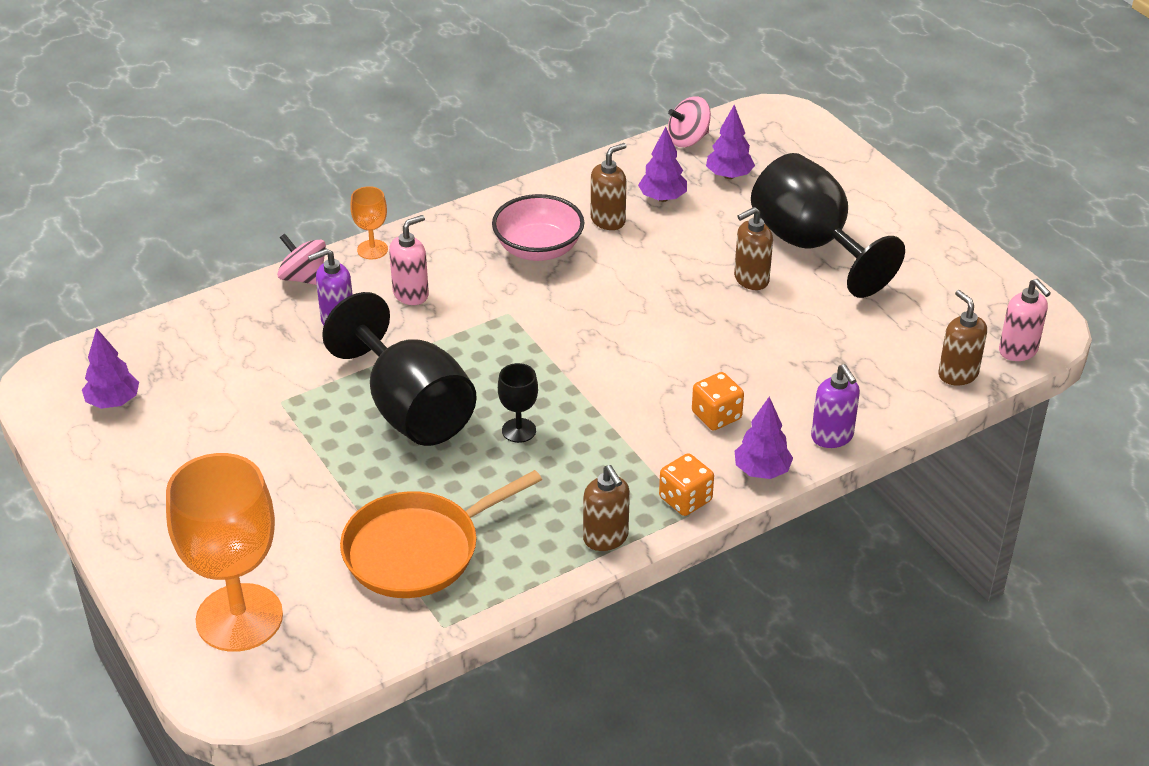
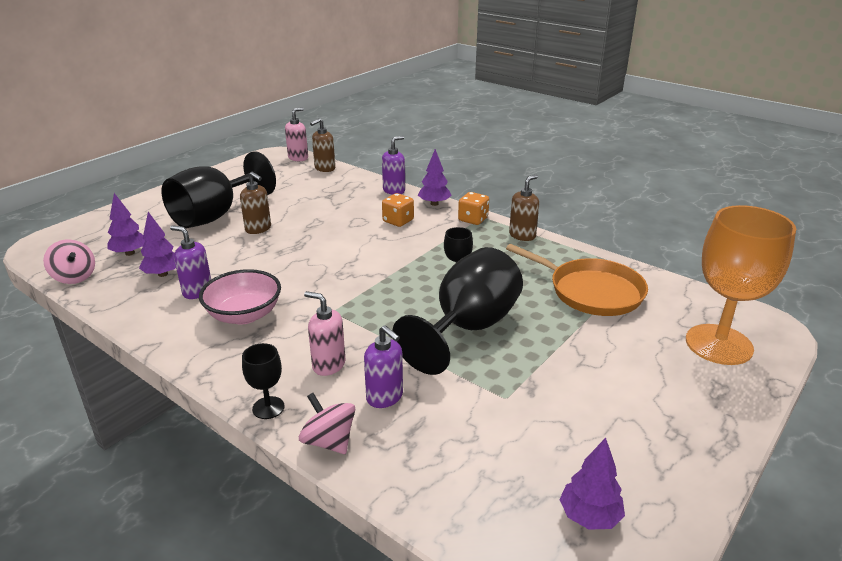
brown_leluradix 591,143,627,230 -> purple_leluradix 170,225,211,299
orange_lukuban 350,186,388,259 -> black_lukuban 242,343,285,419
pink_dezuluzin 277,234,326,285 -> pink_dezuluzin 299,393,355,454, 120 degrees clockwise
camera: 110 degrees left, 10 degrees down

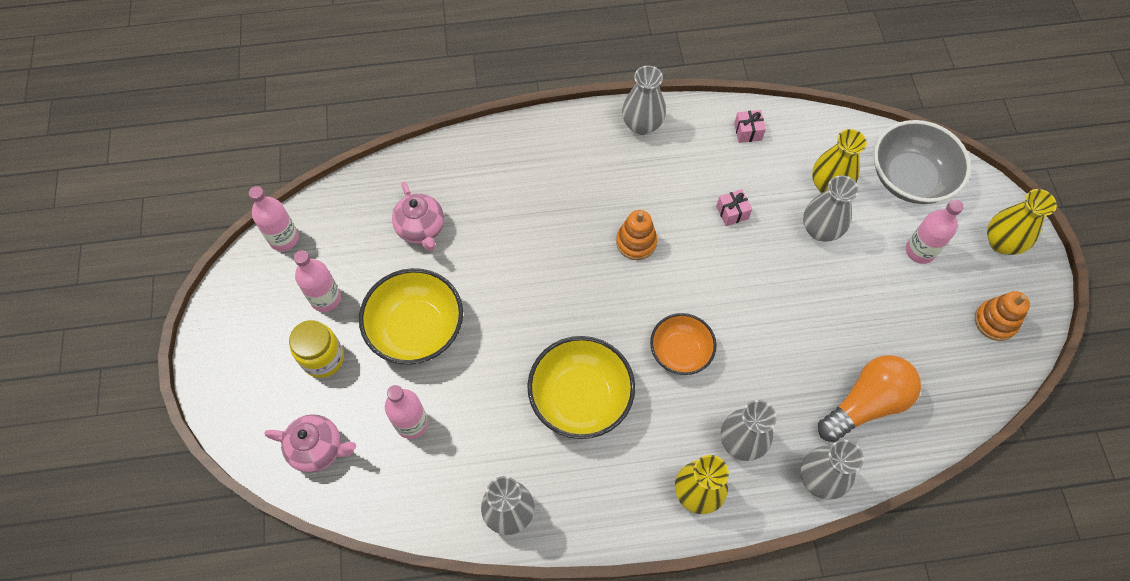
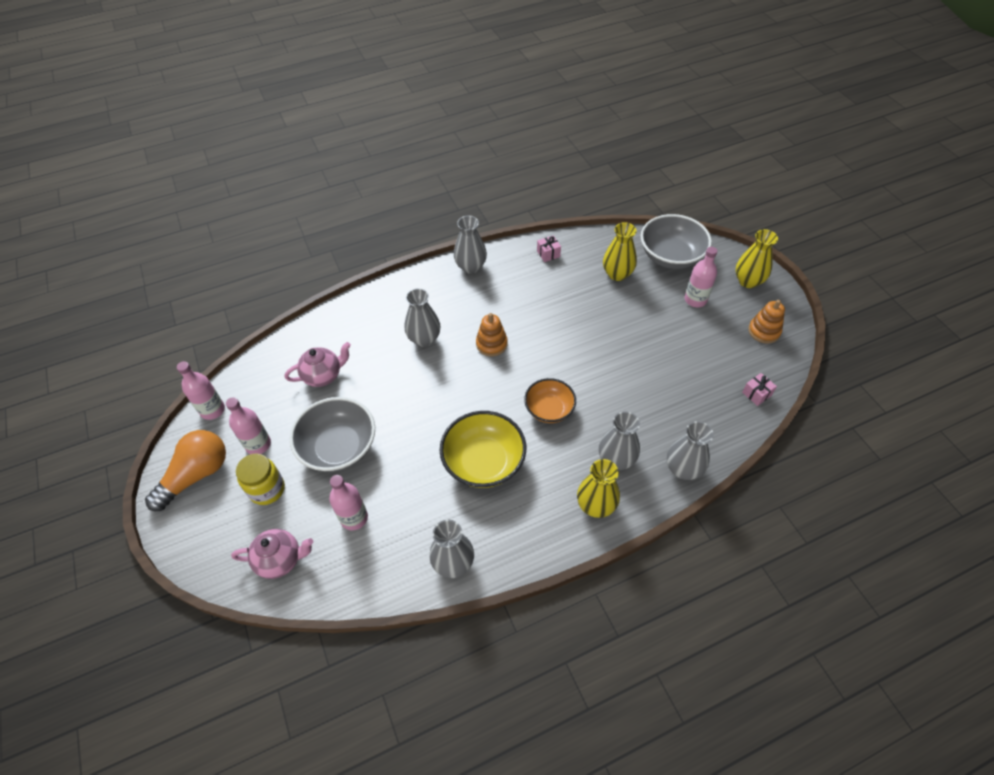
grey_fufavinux 803,175,859,242 -> grey_fufavinux 405,288,441,347, relocated
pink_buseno 392,181,444,251 -> pink_buseno 285,342,351,387, 75 degrees counterclockwise
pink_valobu 716,189,752,226 -> pink_valobu 742,373,777,406, relocated
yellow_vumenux 359,268,463,365 -> grey_vumenux 290,397,375,472
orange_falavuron 818,355,921,442 -> orange_falavuron 145,430,226,511, relocated
camera: 15 degrees left, 10 degrees down

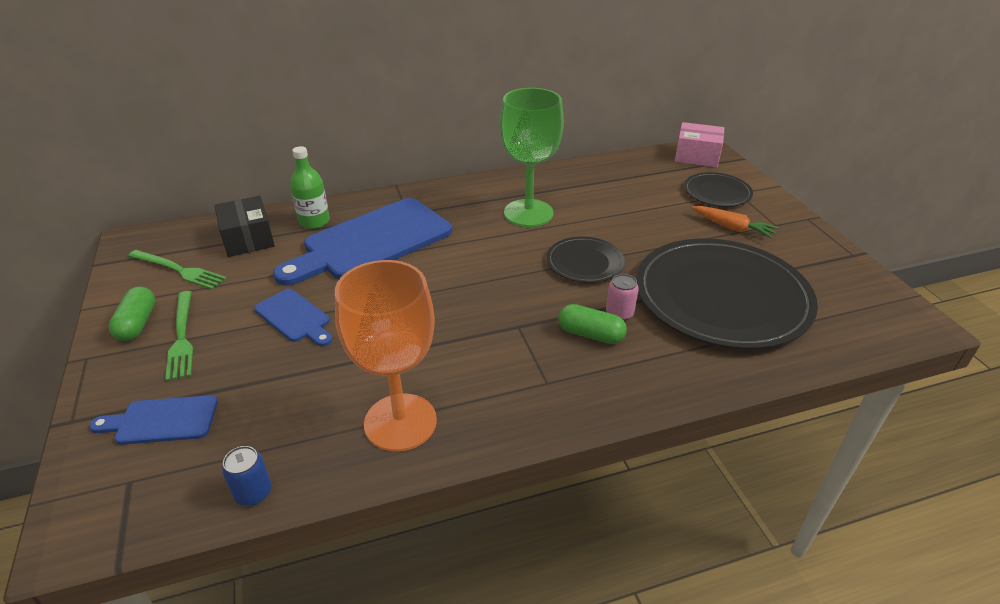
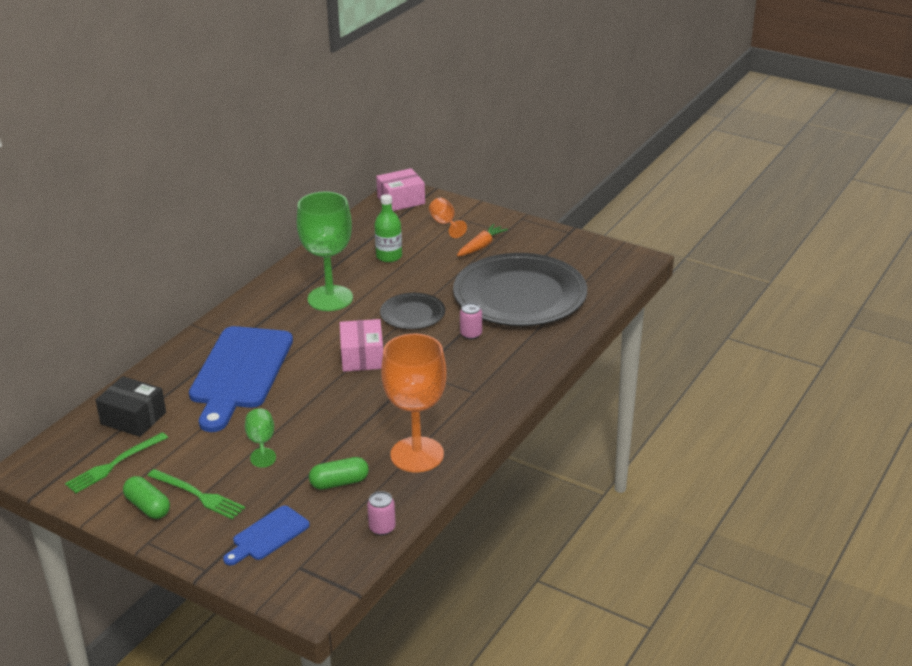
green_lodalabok 290,146,330,229 -> green_lodalabok 374,194,402,262, relocated
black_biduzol 684,172,753,207 -> orange_lukuban 429,198,467,238
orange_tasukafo 691,206,779,239 -> orange_tasukafo 457,224,508,256, 45 degrees counterclockwise
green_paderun 128,250,227,289 -> green_paderun 65,432,168,493, 150 degrees clockwise
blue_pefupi 254,289,332,346 -> green_lukuban 245,409,276,468
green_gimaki 558,304,627,344 -> green_gimaki 309,457,369,490, relocated
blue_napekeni 222,446,272,506 -> pink_napekeni 367,491,396,535
none -> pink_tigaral 340,319,383,372
camera: 40 degrees left, 5 degrees down

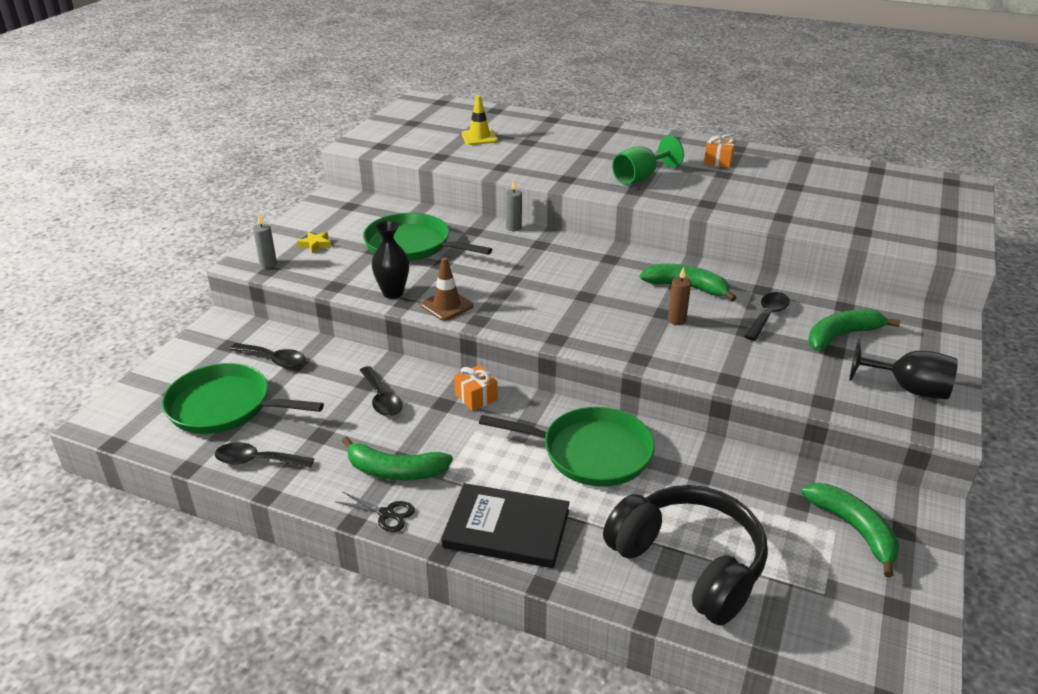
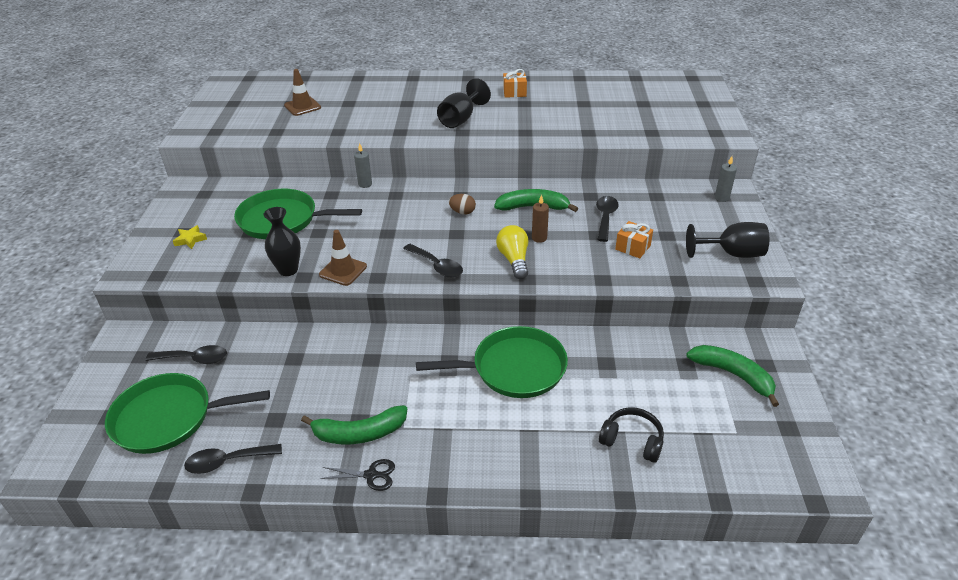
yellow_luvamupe 461,95,498,145 -> brown_luvamupe 284,69,321,116
green_lukuban 612,136,684,185 -> black_lukuban 437,78,491,128
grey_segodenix 253,214,277,268 -> grey_segodenix 715,156,737,202, relocated
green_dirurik 808,309,900,350 -> none
orange_valobu 454,365,498,411 -> orange_valobu 615,221,653,258, relocated
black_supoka 360,366,403,417 -> black_supoka 403,244,463,278, relocated
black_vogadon 441,483,570,568 -> none
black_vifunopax 603,485,768,626 -> black_vifunopax 599,407,664,463, x0.50
none -> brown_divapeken 449,194,476,215
none -> yellow_falavuron 496,225,528,279
camera: 20 degrees left, 5 degrees up

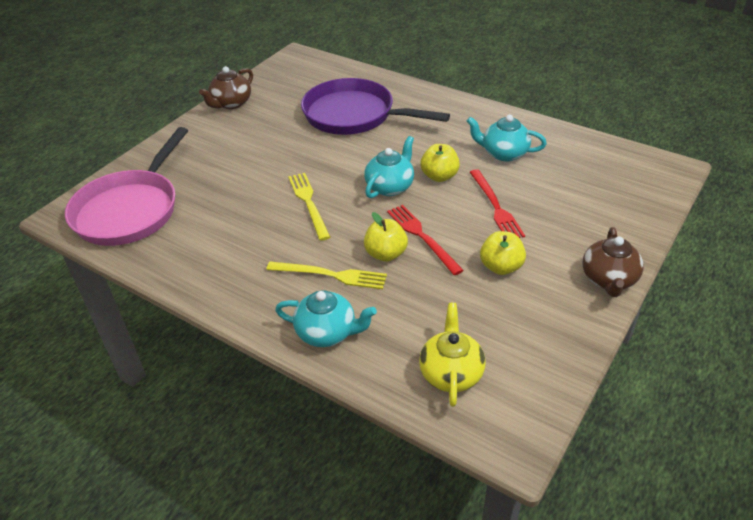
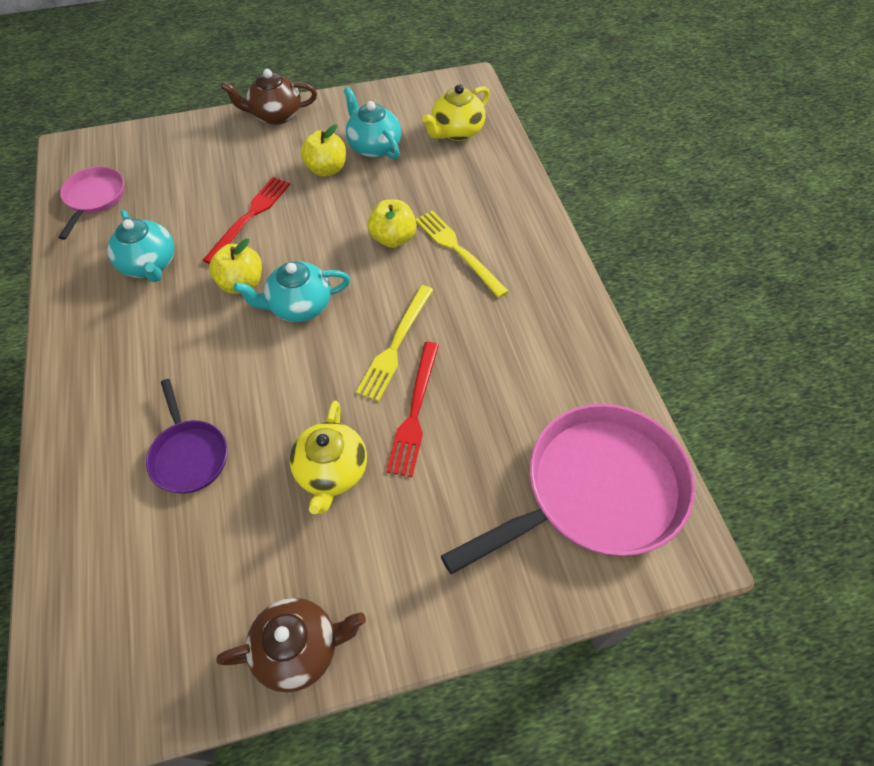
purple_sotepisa 301,78,450,135 -> purple_sotepisa 146,379,227,494, x0.51
red_paderun 387,205,464,275 -> red_paderun 386,342,439,477, relocated
brown_buseno 582,227,644,297 -> brown_buseno 221,69,317,125, 150 degrees counterclockwise
turquoise_buseno 275,290,377,347 -> turquoise_buseno 344,87,401,160, relocated
none -> pink_sotepisa 58,166,124,240
none -> yellow_buseno 290,401,367,514
camera: 140 degrees left, 15 degrees up

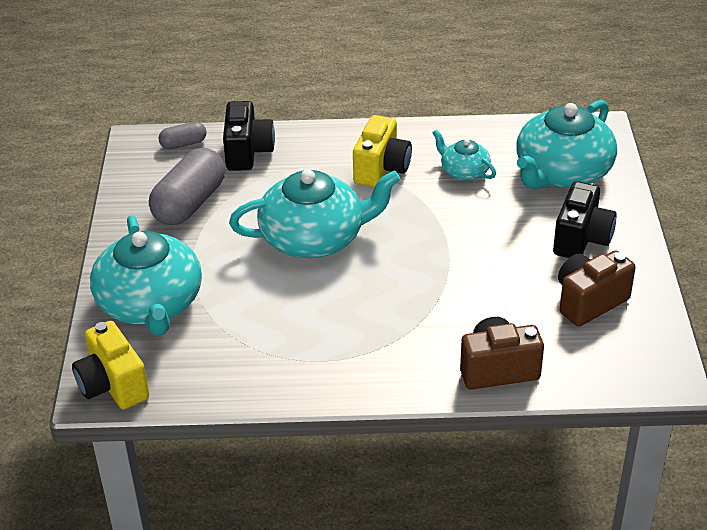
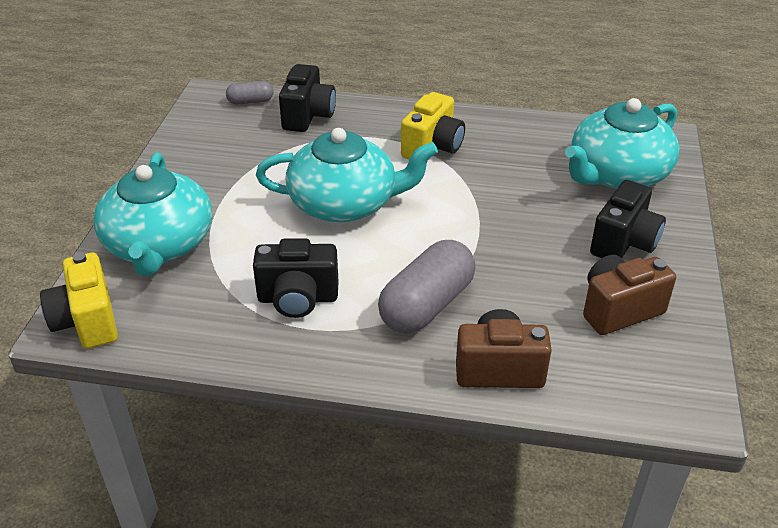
turquoise_buseno 433,130,496,181 -> none
grey_gimaki 149,148,225,225 -> grey_gimaki 378,240,476,333, relocated
none -> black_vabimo 253,238,338,318
camera: 10 degrees right, 0 degrees up

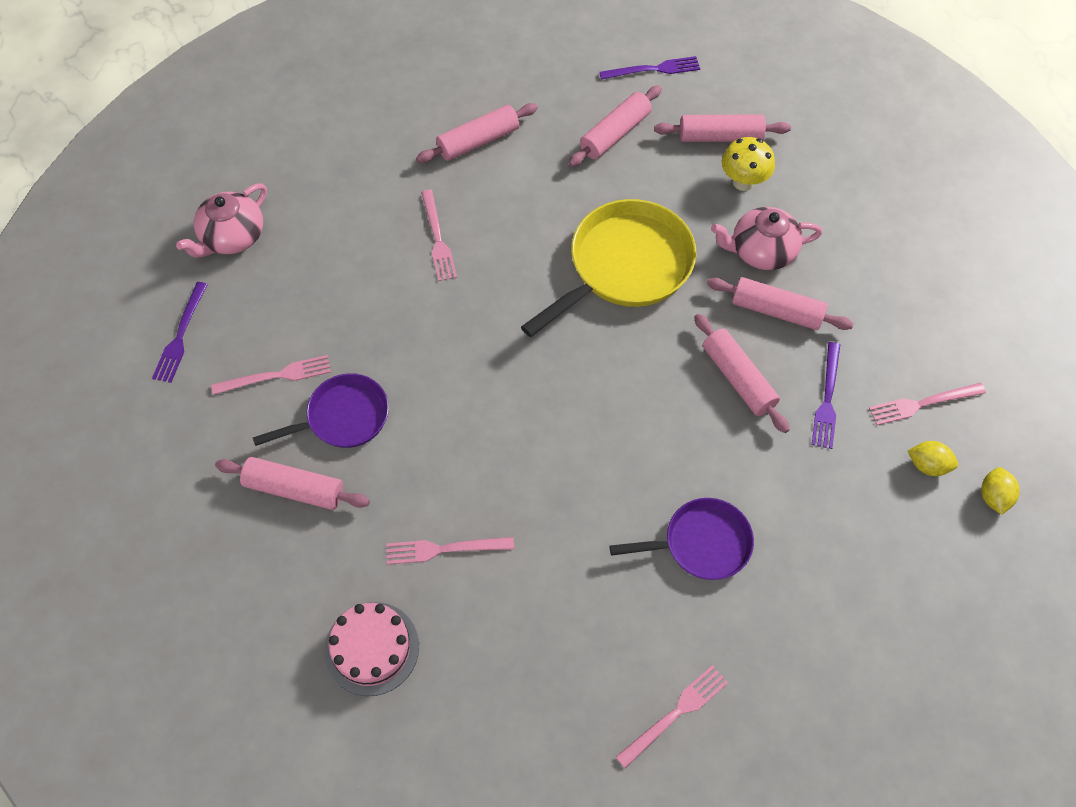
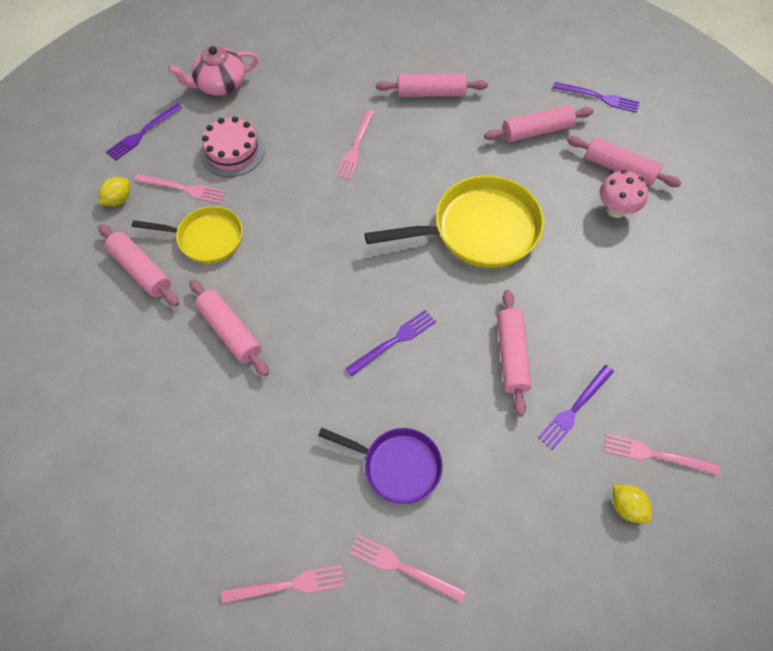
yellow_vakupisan 722,137,775,191 -> pink_vakupisan 600,170,648,218
pink_buseno 711,207,822,270 -> none
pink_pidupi 707,277,854,330 -> pink_pidupi 189,279,269,376, relocated
purple_sotepisa 253,373,389,448 -> yellow_sotepisa 132,206,243,263
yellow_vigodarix 981,467,1020,515 -> yellow_vigodarix 99,177,130,206, relocated
pink_paderun 386,537,514,565 -> pink_paderun 349,535,466,603, relocated
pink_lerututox 324,602,419,696 -> pink_lerututox 200,117,265,177, relocated
none -> purple_paderun 345,310,436,376
camera: 30 degrees right, 0 degrees up

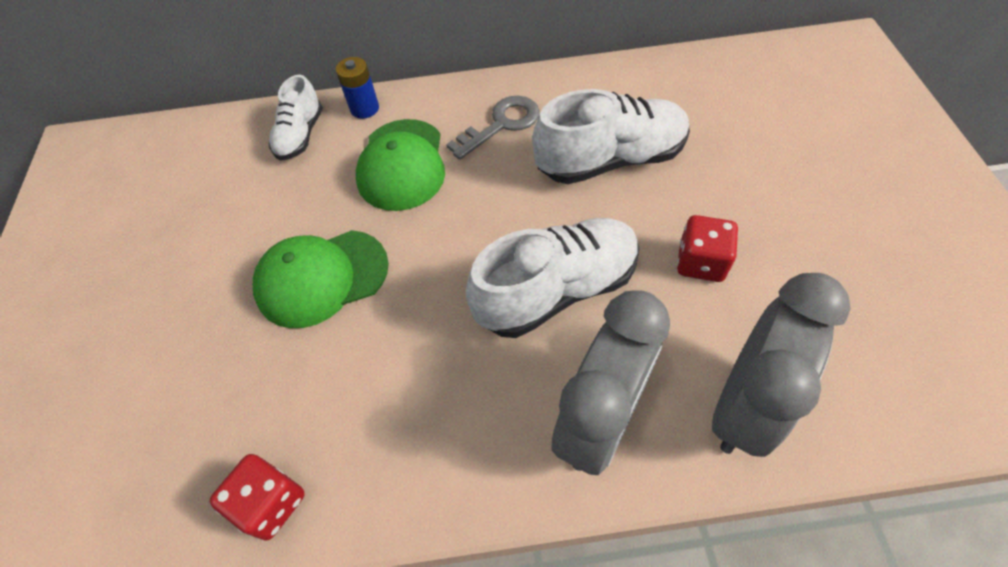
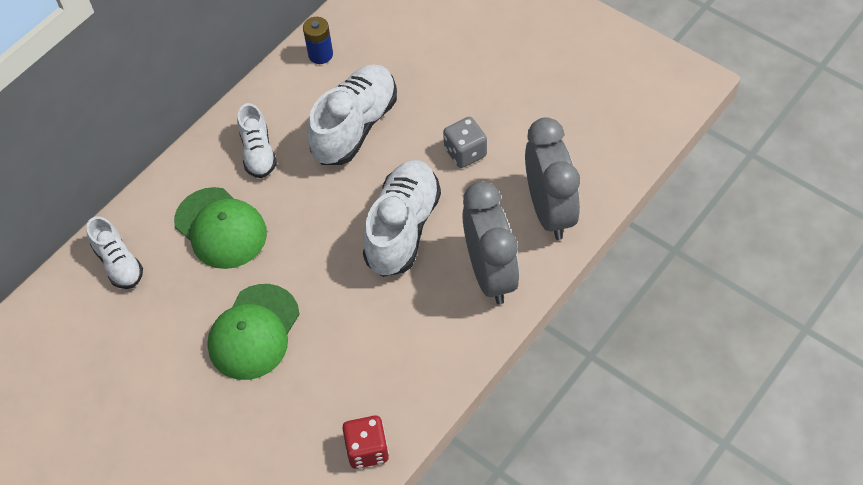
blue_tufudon 336,57,379,119 -> blue_tufudon 303,17,333,64, relocated
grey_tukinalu 446,96,540,160 -> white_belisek 237,103,277,178
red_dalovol 677,215,738,282 -> grey_dalovol 443,117,487,168
camera: 45 degrees left, 0 degrees up

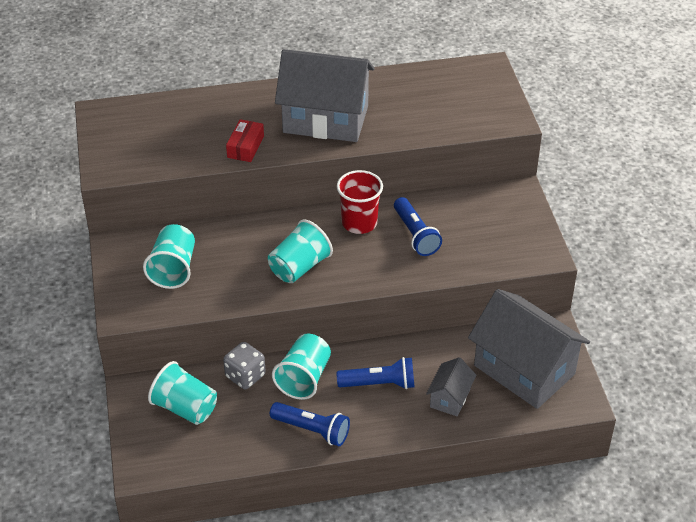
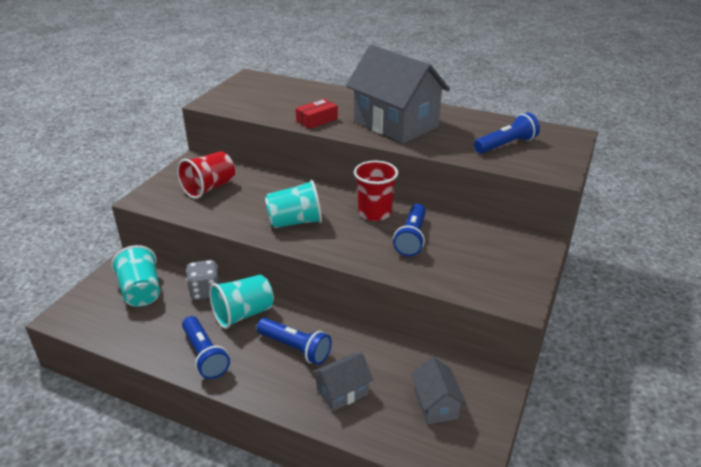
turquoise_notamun 143,224,195,289 -> red_notamun 177,151,235,199
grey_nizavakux 468,289,590,409 -> grey_nizavakux 411,357,466,424, x0.47
none -> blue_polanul 474,112,540,154
camera: 35 degrees right, 10 degrees down

